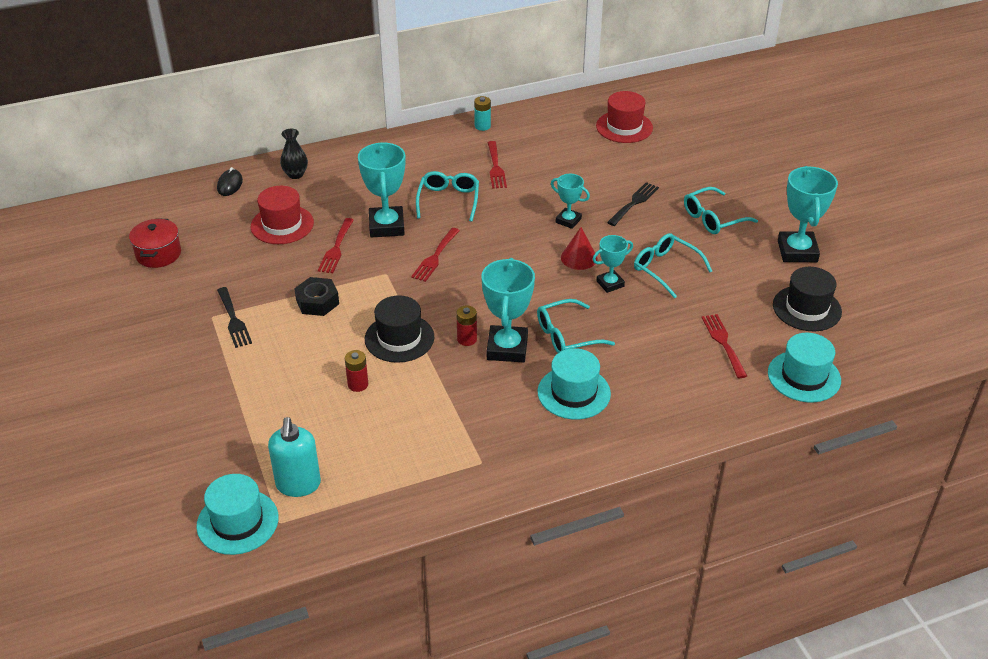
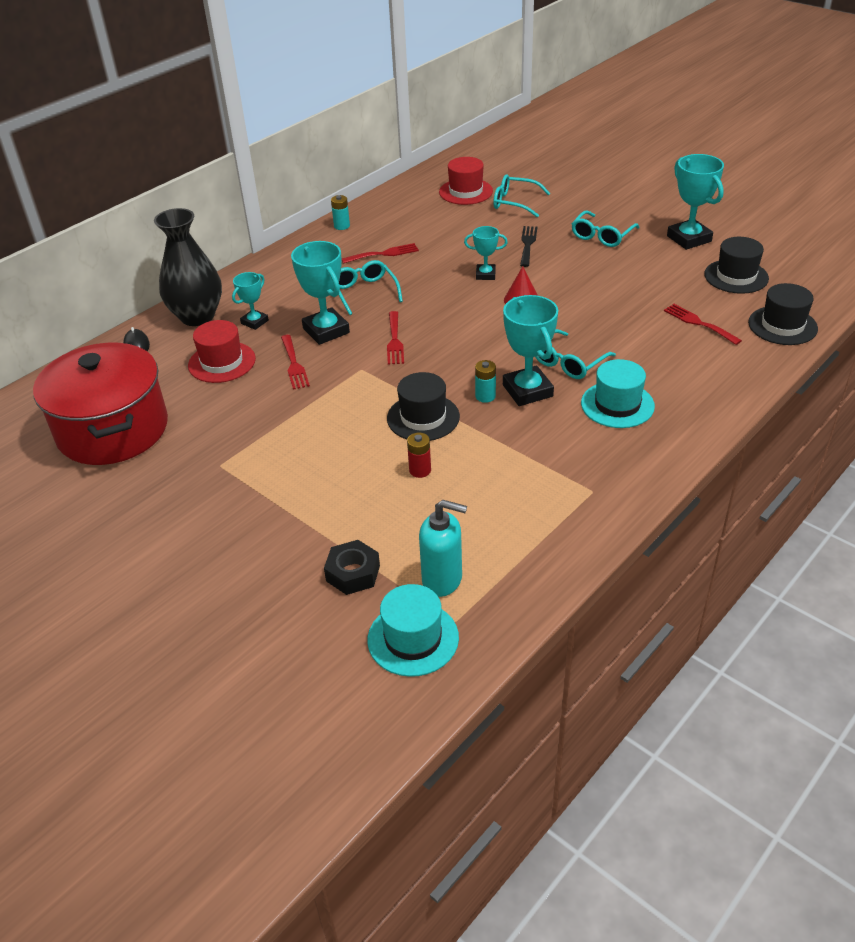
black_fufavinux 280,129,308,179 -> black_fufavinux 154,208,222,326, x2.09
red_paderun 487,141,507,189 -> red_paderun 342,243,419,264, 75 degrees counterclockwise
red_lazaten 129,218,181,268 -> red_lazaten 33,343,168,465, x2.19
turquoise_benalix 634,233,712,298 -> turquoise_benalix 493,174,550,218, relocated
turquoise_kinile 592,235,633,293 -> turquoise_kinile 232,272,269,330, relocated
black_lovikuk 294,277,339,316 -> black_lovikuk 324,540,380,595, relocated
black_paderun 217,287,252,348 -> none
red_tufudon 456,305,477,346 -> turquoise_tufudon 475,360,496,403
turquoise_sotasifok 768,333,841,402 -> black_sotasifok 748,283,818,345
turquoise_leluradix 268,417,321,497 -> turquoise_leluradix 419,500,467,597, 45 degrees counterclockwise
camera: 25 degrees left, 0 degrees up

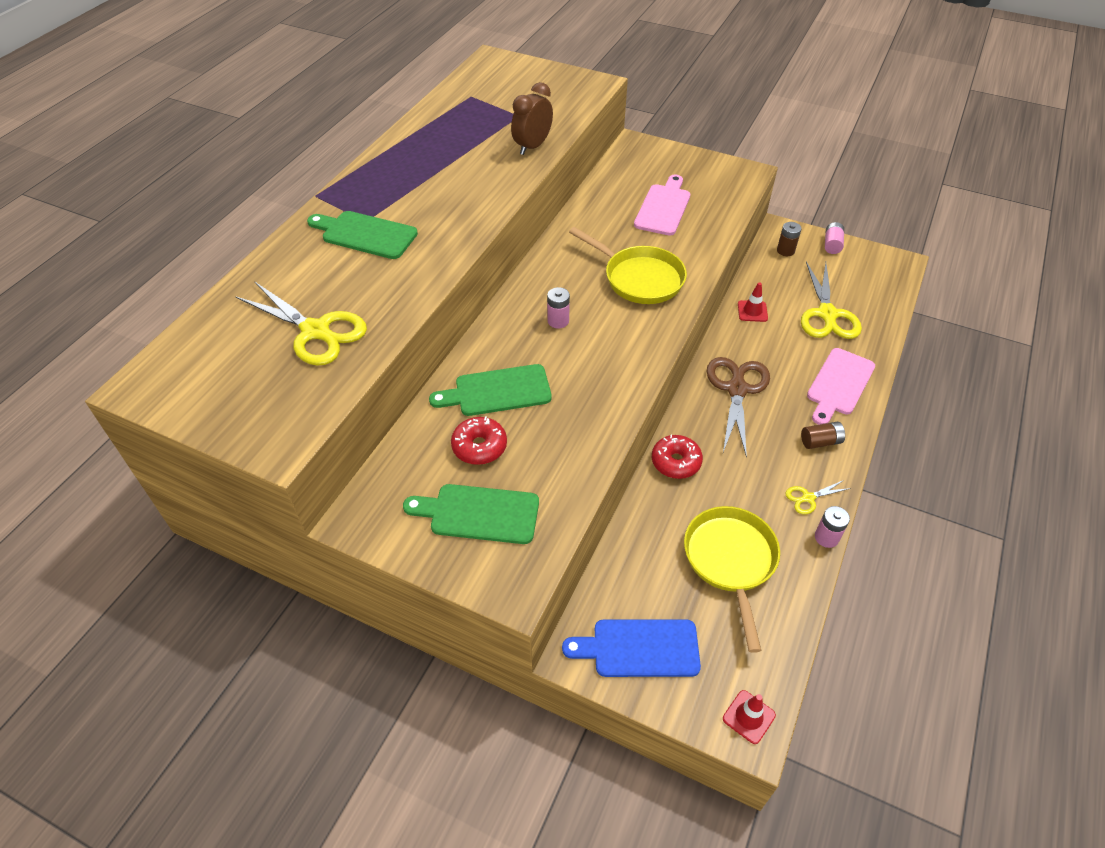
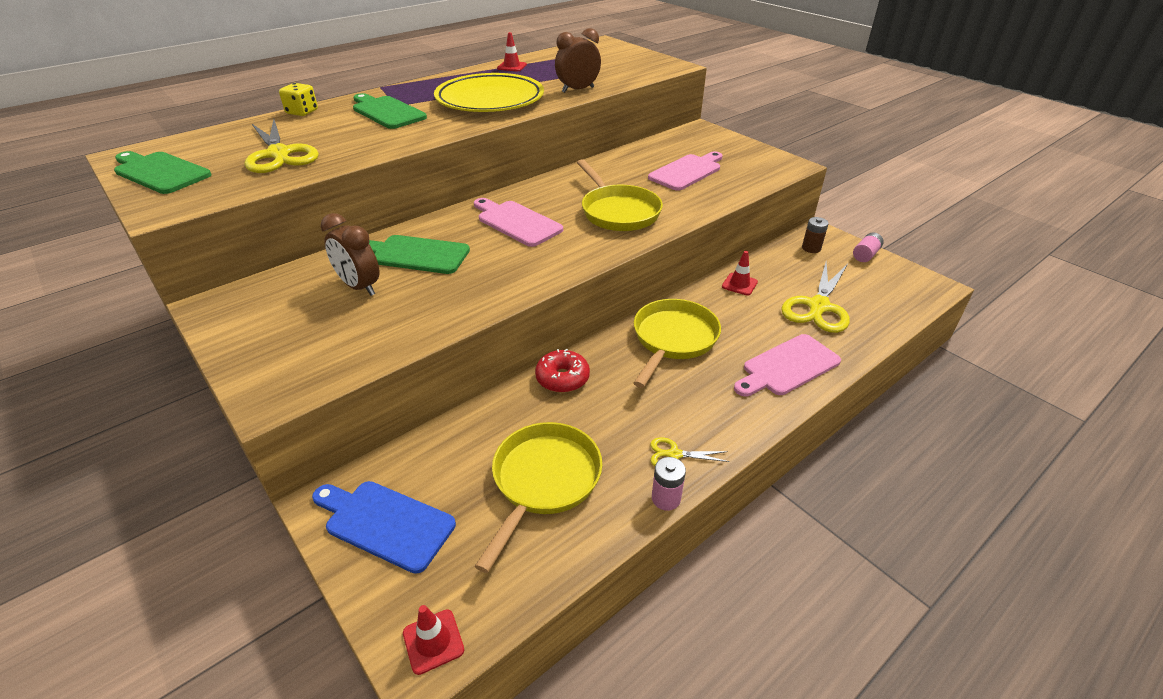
pink_tufudon 547,287,570,328 -> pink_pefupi 474,198,563,247
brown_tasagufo 707,357,770,458 -> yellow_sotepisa 633,299,721,388
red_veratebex 451,416,507,465 -> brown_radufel 321,213,380,296
brown_tufudon 801,422,845,449 -> none
green_pefupi 403,484,539,544 -> green_pefupi 114,151,211,194, relocated
none -> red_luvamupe 497,32,527,71
none -> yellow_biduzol 434,73,544,112
none -> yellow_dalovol 279,83,318,116
camera: 25 degrees right, 10 degrees down

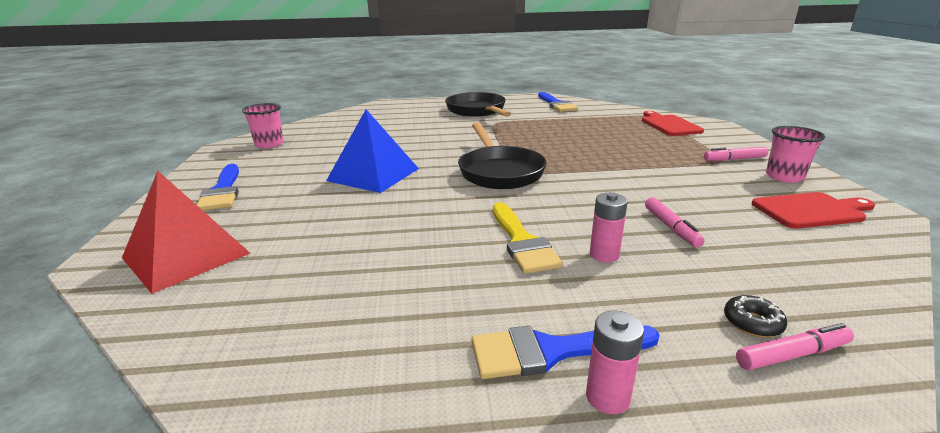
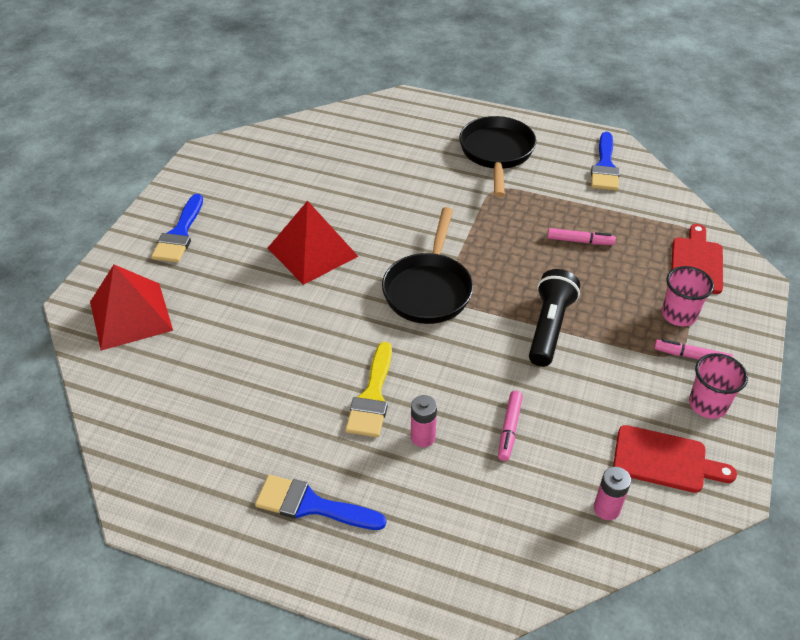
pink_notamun 242,103,284,148 -> pink_notamun 662,266,714,326, relocated
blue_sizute 326,109,419,193 -> red_sizute 268,201,359,285
black_veratebex 724,295,787,337 -> none
pink_tufudon 586,311,644,414 -> pink_tufudon 594,466,631,520, relocated
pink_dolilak 736,323,854,370 -> pink_dolilak 547,228,616,245, relocated
none -> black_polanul 529,269,580,367
camera: 25 degrees right, 20 degrees up

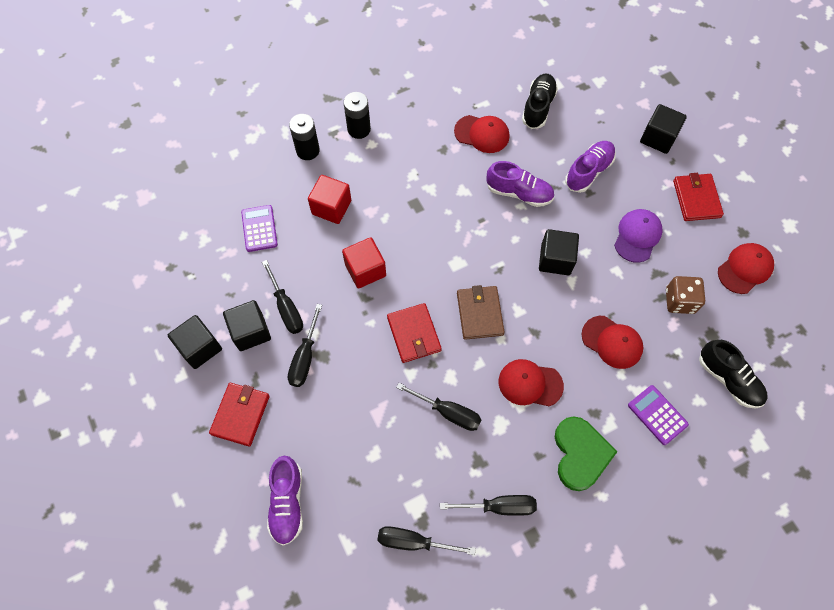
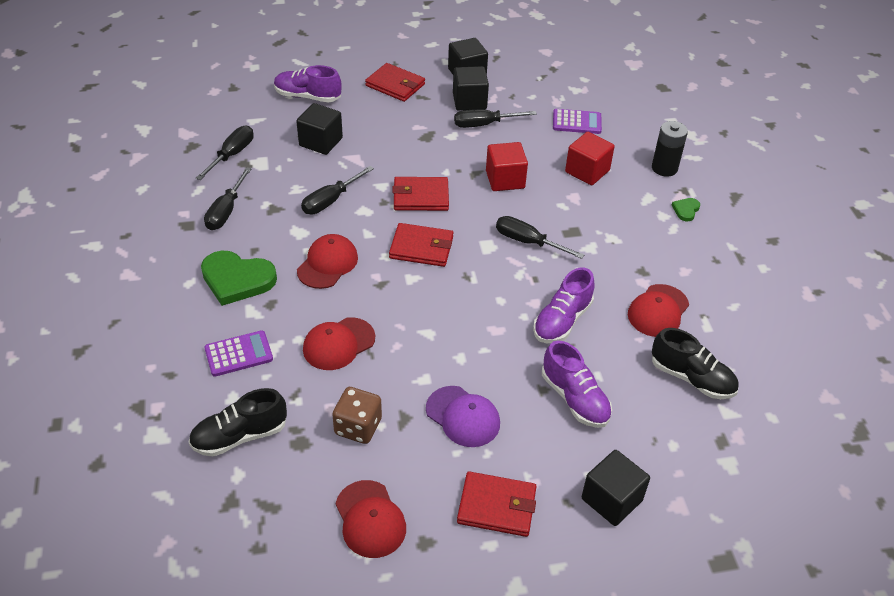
black_tufudon 344,92,371,139 -> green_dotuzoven 672,198,700,221
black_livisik 539,229,579,275 -> black_livisik 296,103,343,155, relocated
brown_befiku 457,285,505,340 -> red_befiku 389,223,453,267
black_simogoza 287,304,322,387 -> black_simogoza 496,216,584,259, relocated
camera: 105 degrees right, 20 degrees down

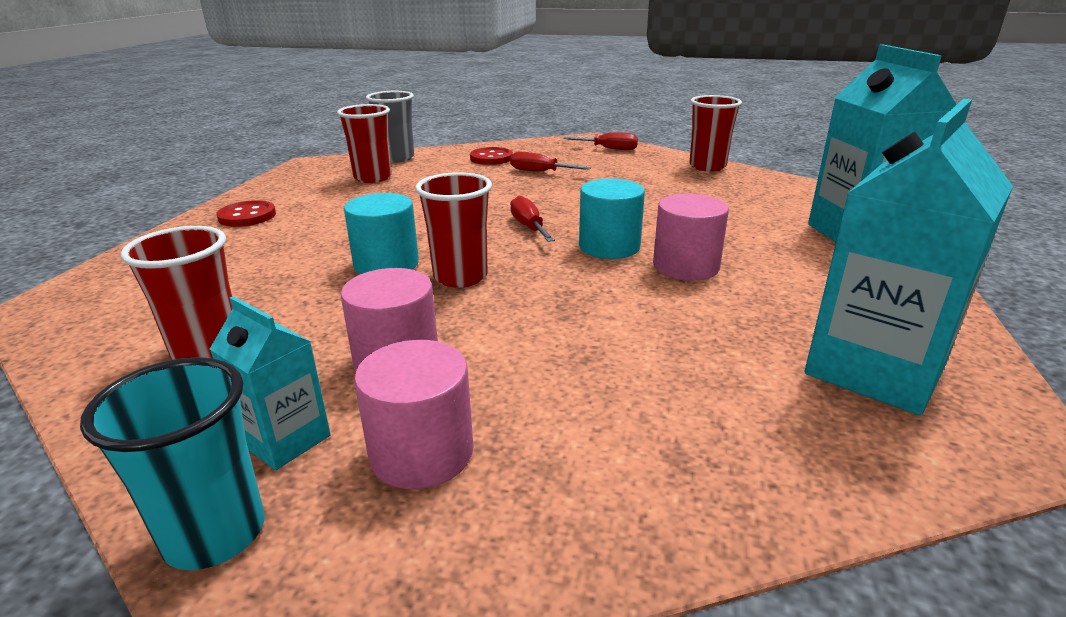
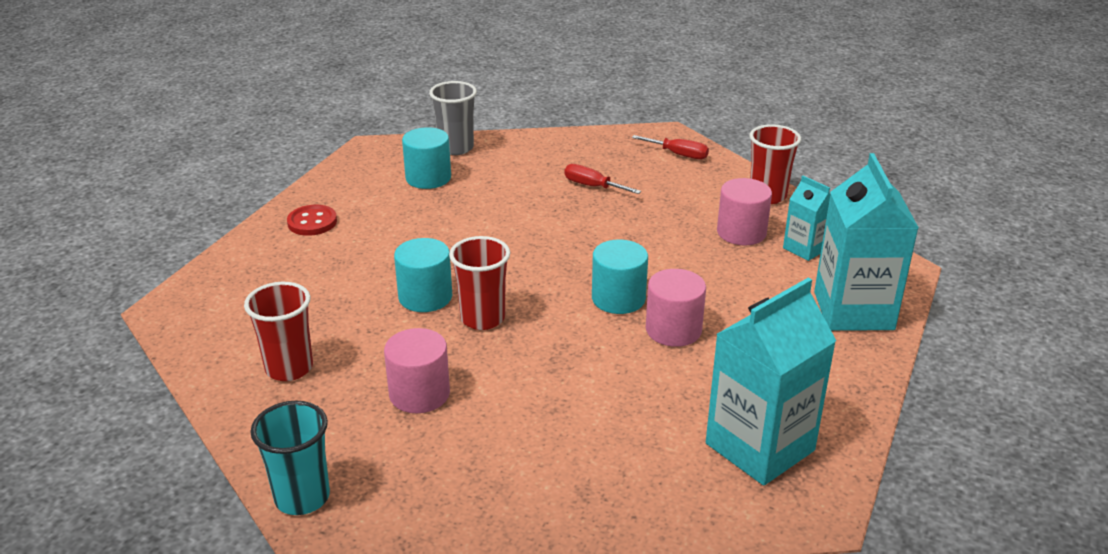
red_notamun 337,104,392,183 -> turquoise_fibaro 402,127,451,189
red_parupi 470,147,513,165 -> none
red_simogoza 510,196,555,242 -> none
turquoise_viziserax 210,296,331,470 -> turquoise_viziserax 783,176,830,261, relocated
pink_fibaro 354,340,474,489 -> pink_fibaro 717,178,772,245, relocated
camera: 10 degrees right, 5 degrees up

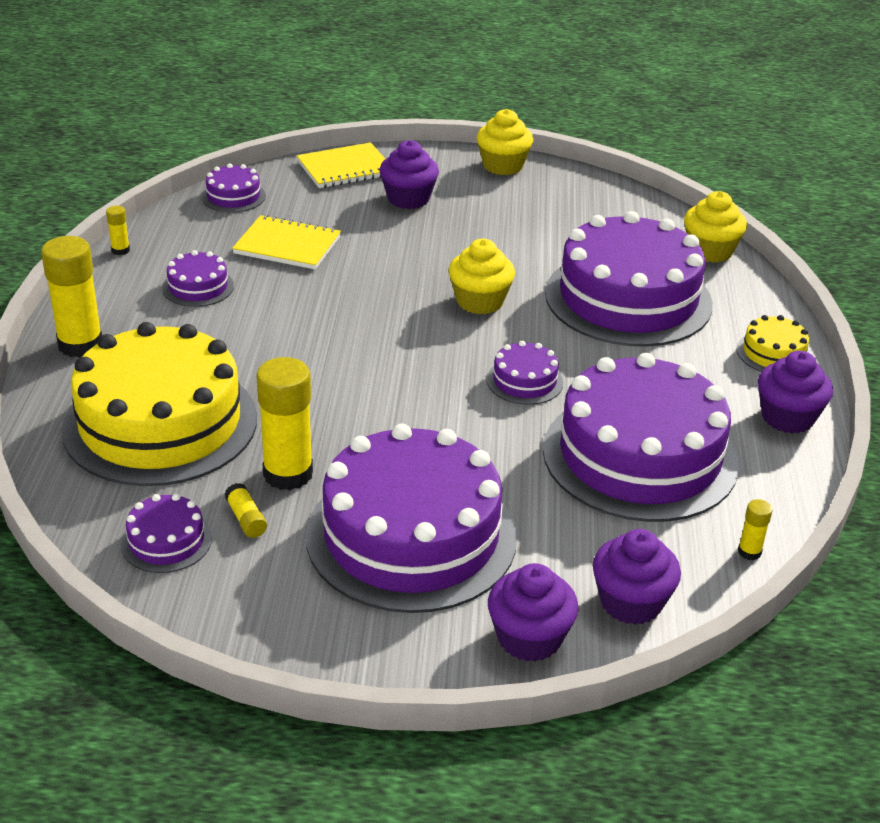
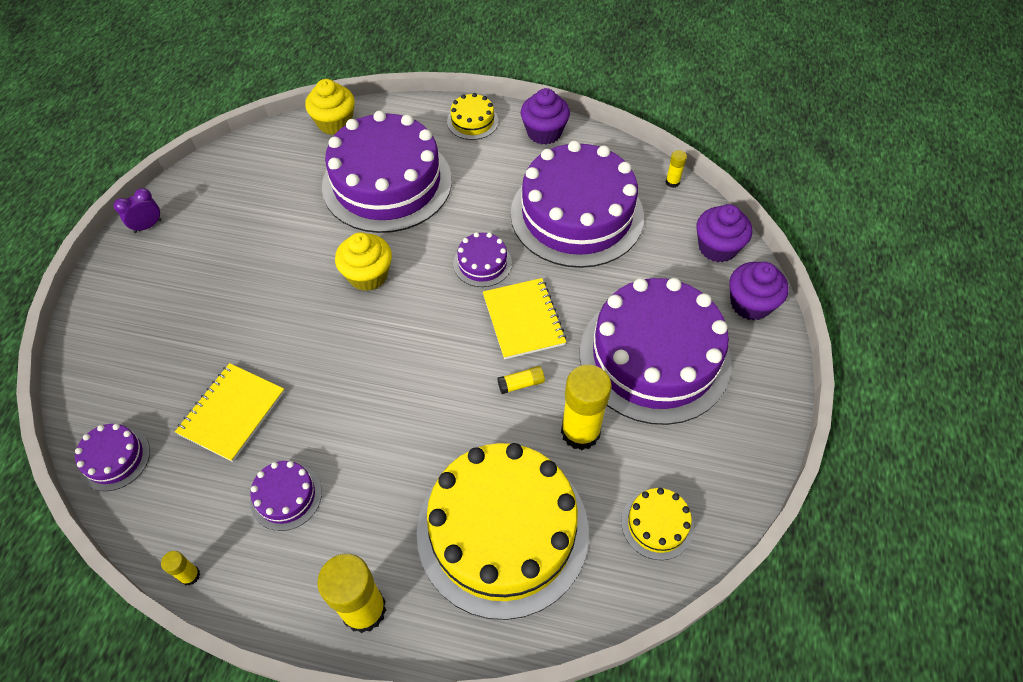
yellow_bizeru 477,109,533,175 -> purple_radufel 114,188,162,233
purple_bizeru 380,140,439,209 -> none
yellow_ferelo 297,142,385,188 -> yellow_ferelo 483,278,566,359, relocated
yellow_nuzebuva 225,483,267,538 -> yellow_nuzebuva 497,366,545,394, relocated
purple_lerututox 121,494,212,573 -> yellow_lerututox 621,488,694,560
camera: 80 degrees left, 20 degrees up

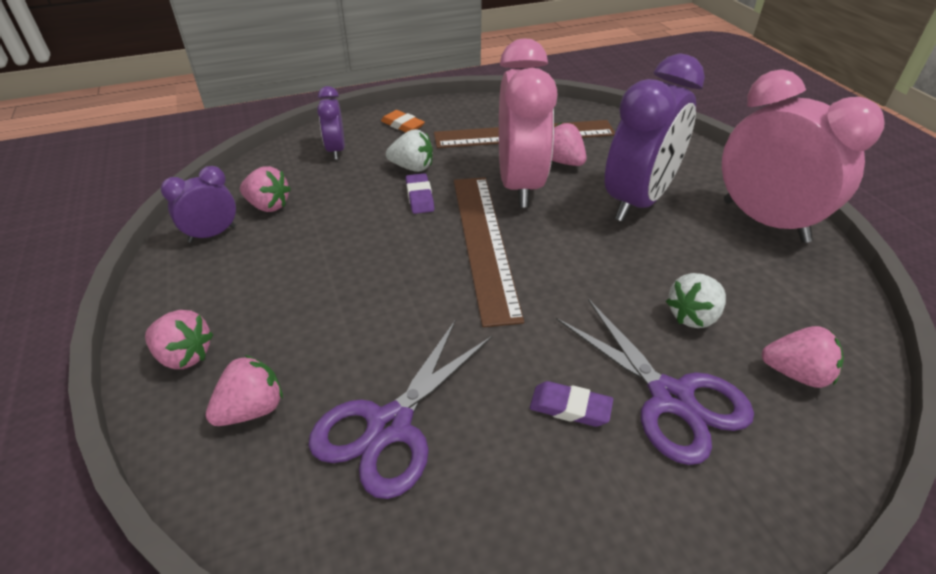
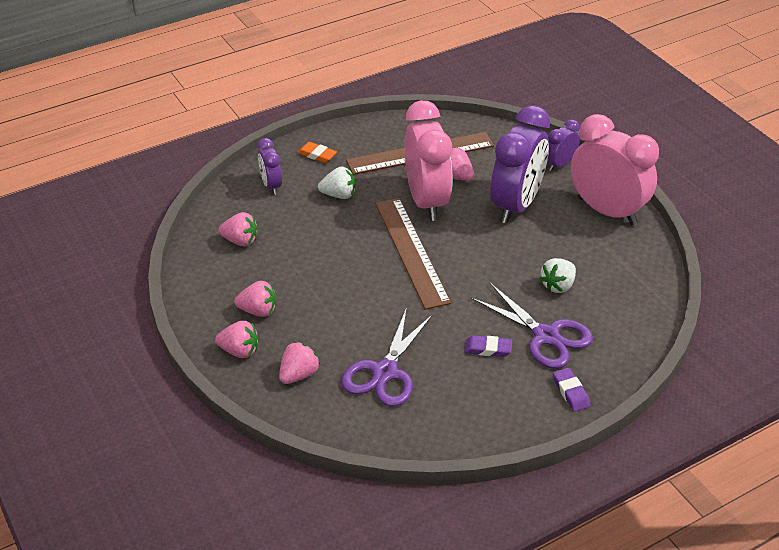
purple_radufel 161,166,236,243 -> purple_radufel 547,119,580,171, relocated
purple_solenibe 406,173,434,214 -> purple_solenibe 553,368,591,412, relocated
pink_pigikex 762,326,844,388 -> pink_pigikex 234,281,276,317, relocated
camera: 10 degrees left, 0 degrees up

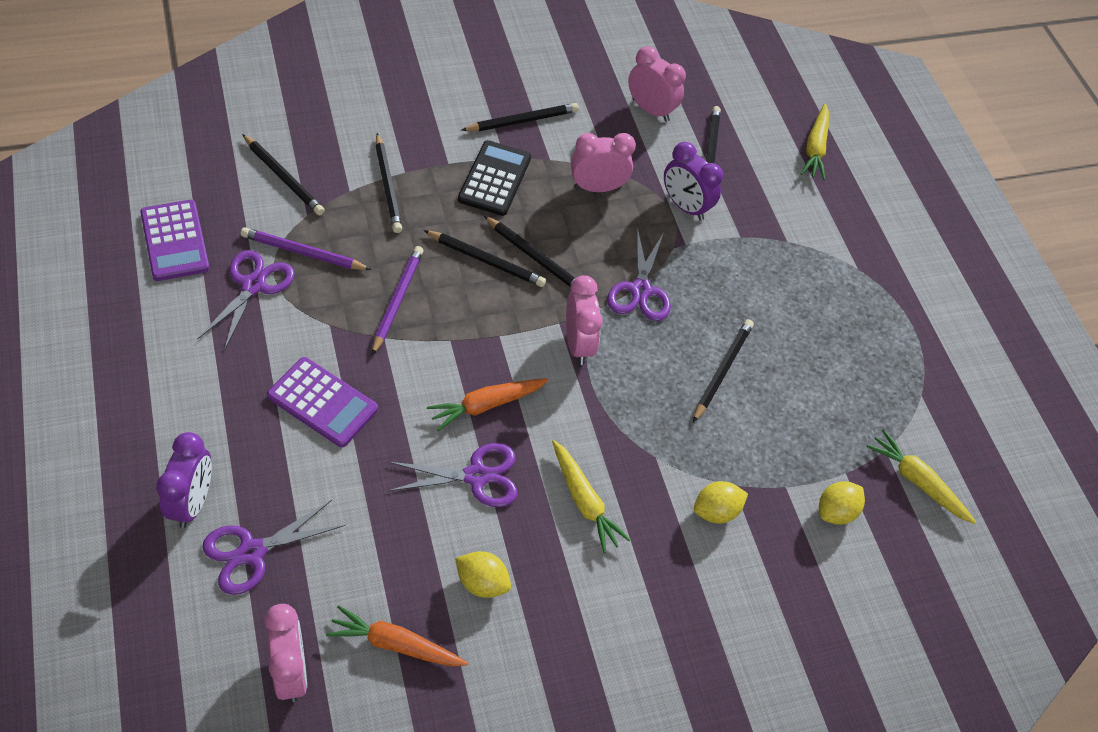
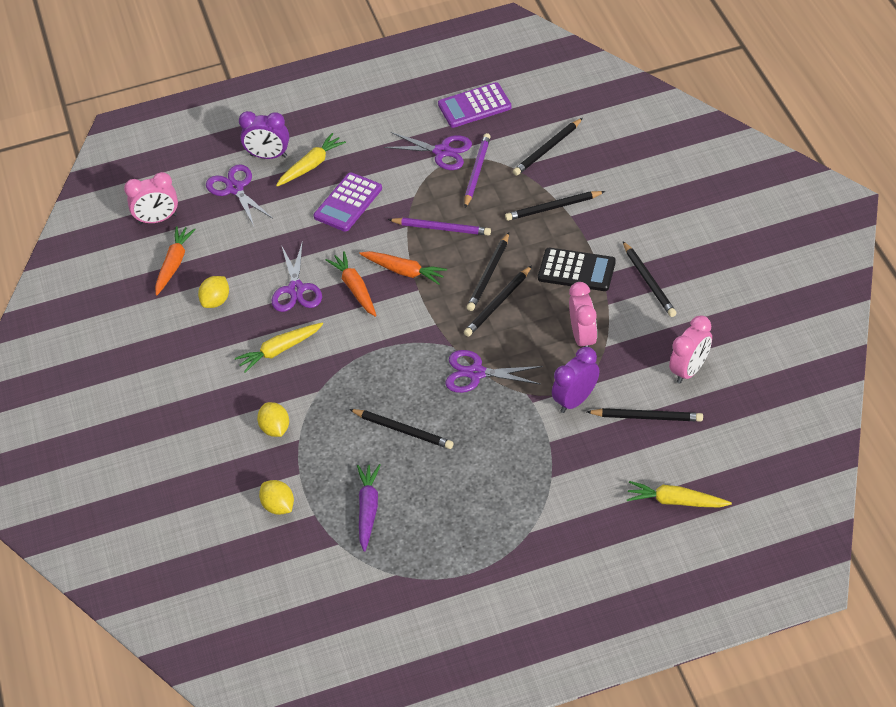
pink_radufel 566,275,603,365 -> none
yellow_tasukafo 866,429,976,524 -> yellow_tasukafo 276,133,346,186, relocated
none -> orange_tasukafo 359,251,447,285
none -> purple_tasukafo 357,464,381,552
camera: 100 degrees right, 5 degrees down

